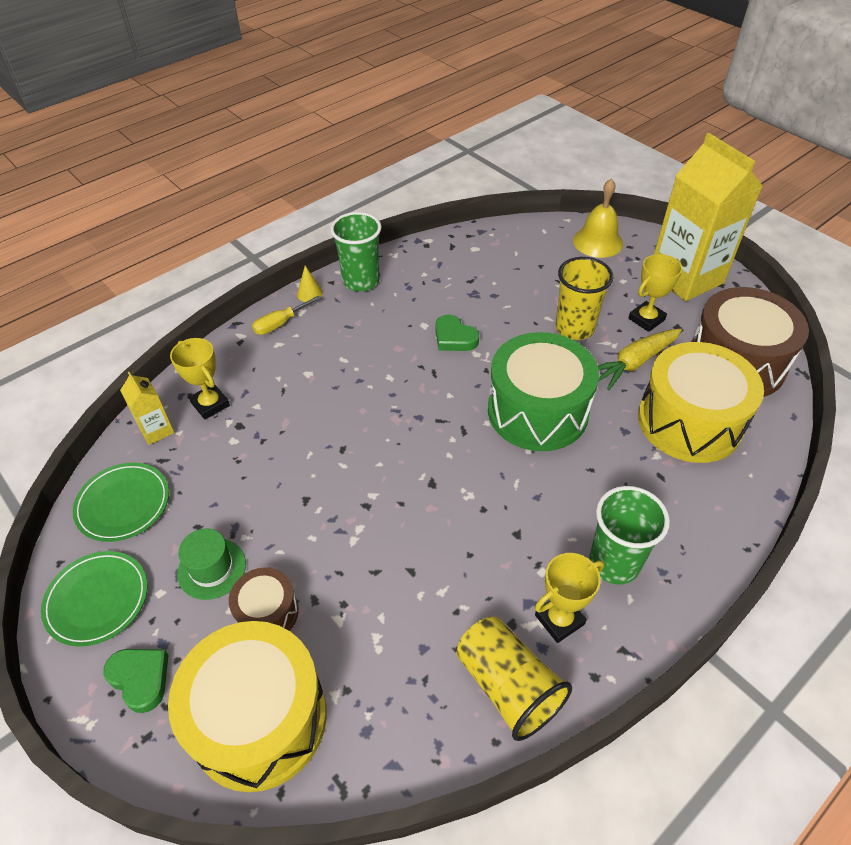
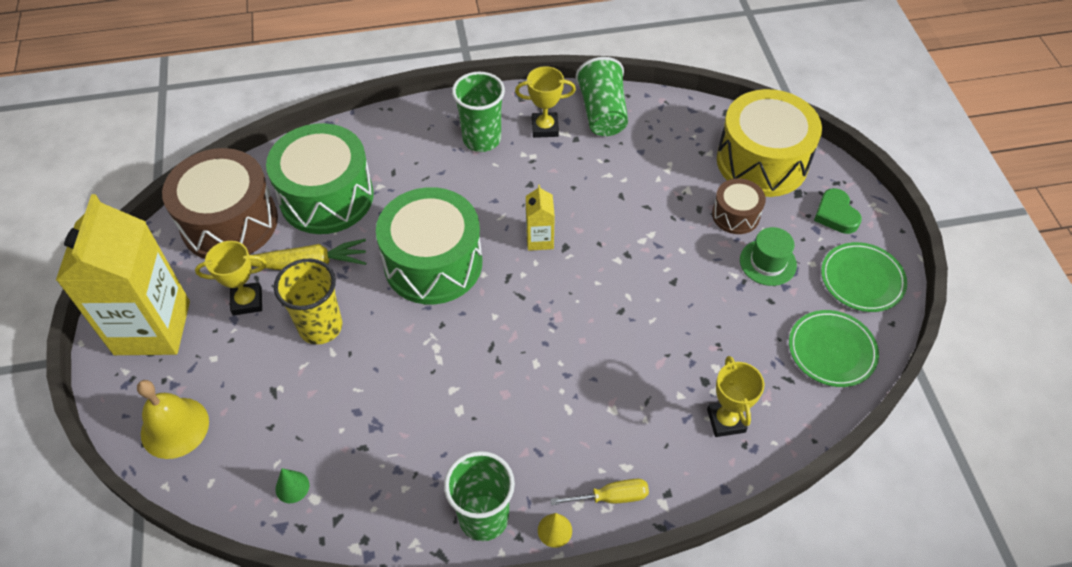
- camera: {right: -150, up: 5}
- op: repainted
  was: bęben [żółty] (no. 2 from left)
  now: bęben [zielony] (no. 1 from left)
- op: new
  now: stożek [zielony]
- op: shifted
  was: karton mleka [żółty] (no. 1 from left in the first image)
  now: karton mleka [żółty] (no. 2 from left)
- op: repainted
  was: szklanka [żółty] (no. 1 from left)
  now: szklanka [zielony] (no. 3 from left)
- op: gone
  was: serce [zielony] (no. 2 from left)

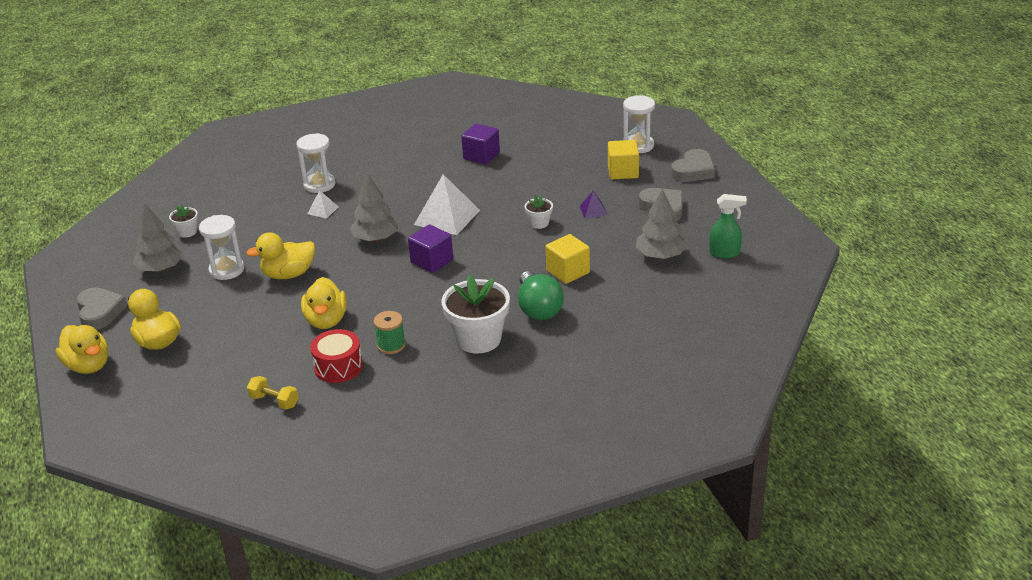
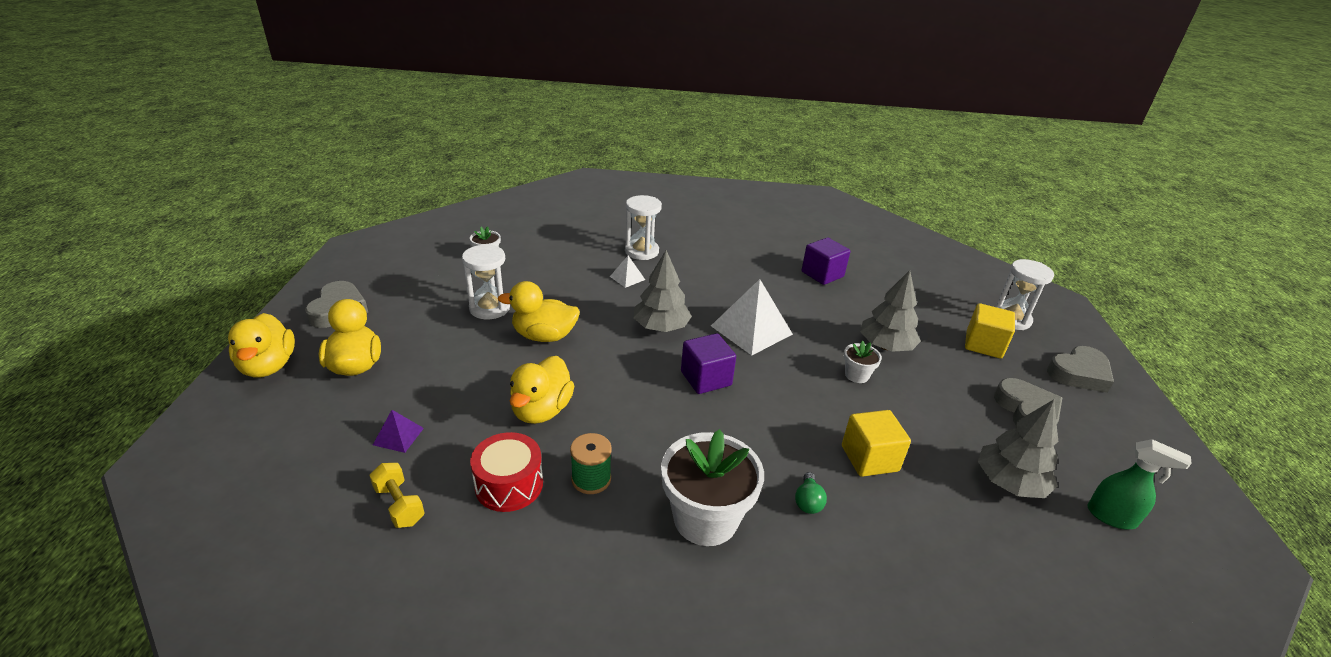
- camera: {right: 20, up: 0}
- op: shifted
  was: piramida [fioletowy]
- op: scaled
  was: żarówka [zielony]
  ratio: 0.47
- op: shifted
  was: drzewko [szary] (no. 1 from left in the first image)
  now: drzewko [szary] (no. 2 from left)

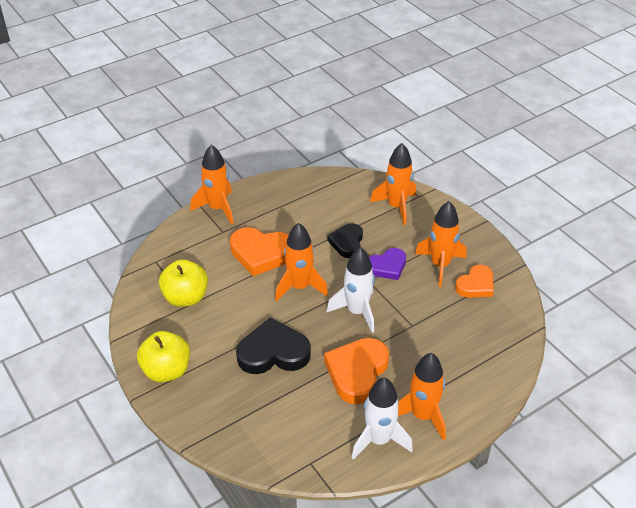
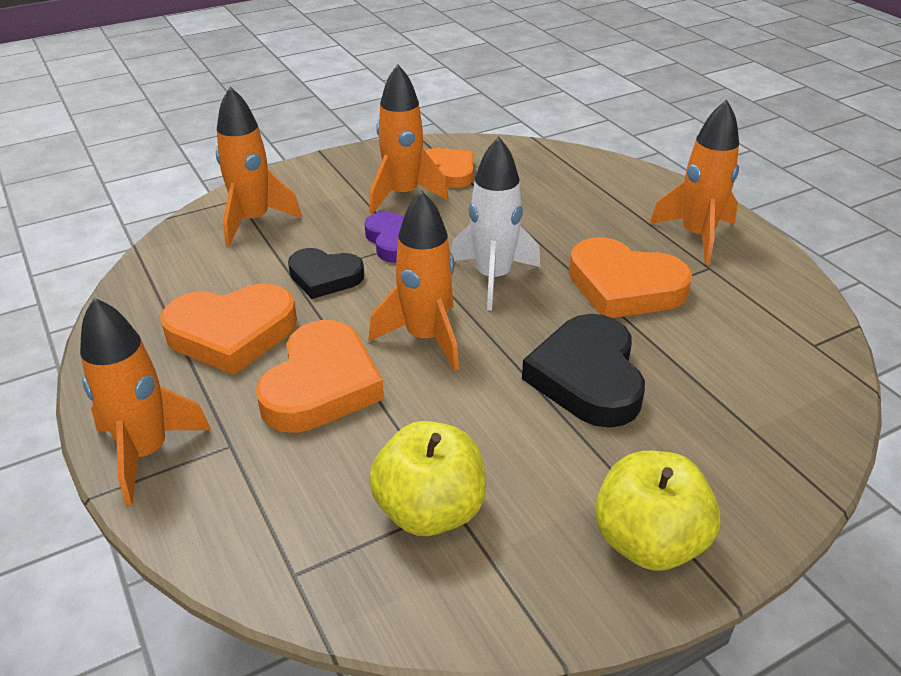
- camera: {right: -85, up: -5}
- op: new
  now: serce [pomarańczowy] (no. 1 from left)
- op: gone
  was: rakieta [biały] (no. 2 from left)

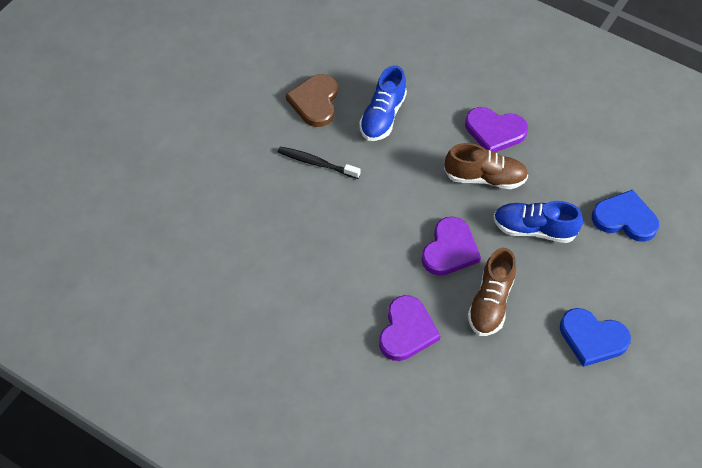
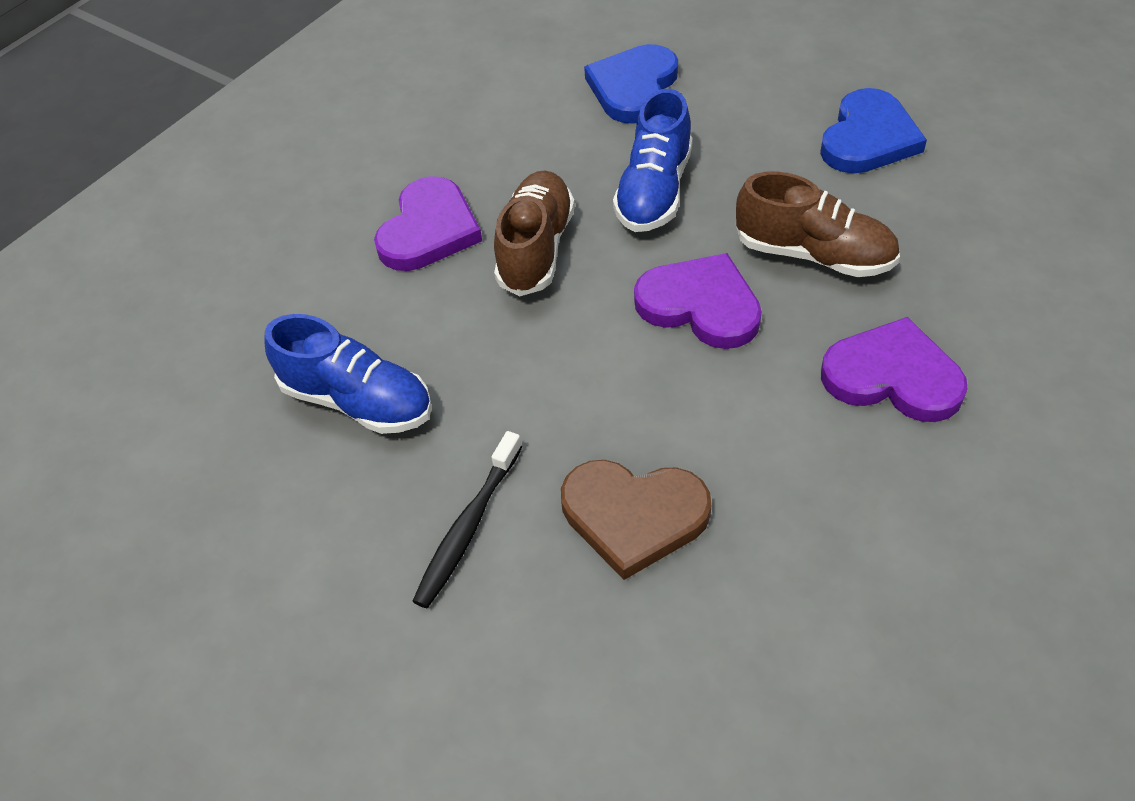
- camera: {right: -80, up: -5}
- op: shifted
  was: serce [brązowy]

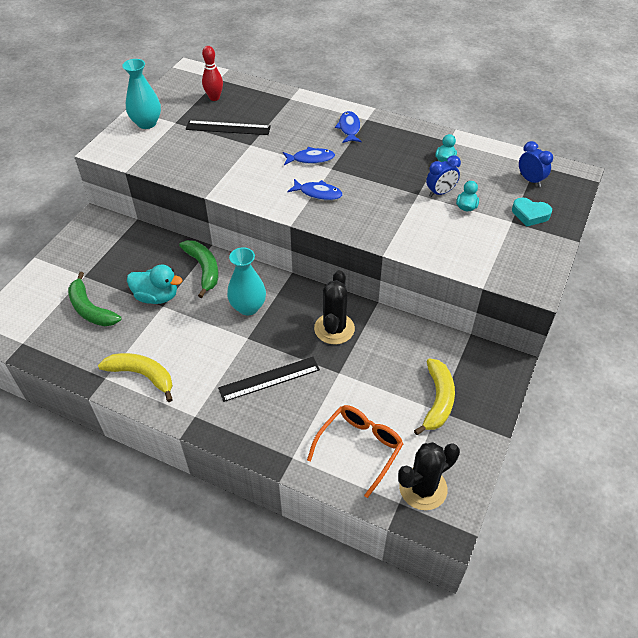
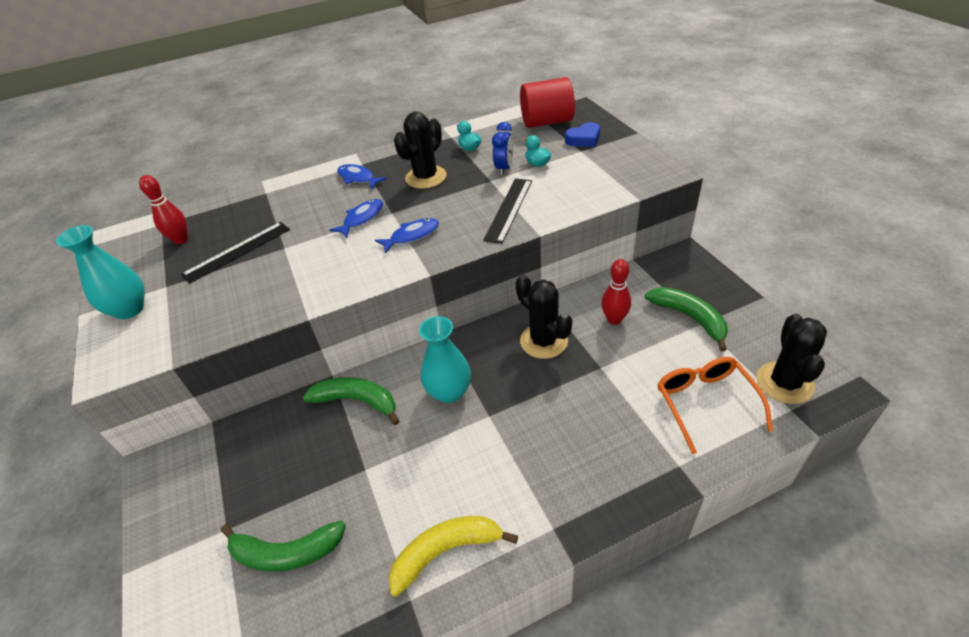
- camera: {right: -45, up: -5}
- op: new
  now: kaktus [czarny] (no. 1 from left)
- op: shifted
  was: linijka [czarny] (no. 2 from left)
- op: swapped
  was: budzik [niebieski] (no. 2 from left)
  now: walec [czerwony]
- op: repainted
  was: serce [turkusowy]
  now: serce [niebieski]
- op: new
  now: kręgiel [czerwony] (no. 2 from left)
- op: repainted
  was: banan [żółty] (no. 2 from left)
  now: banan [zielony] (no. 3 from left)
- op: gone
  was: kaczka [turkusowy] (no. 1 from left)

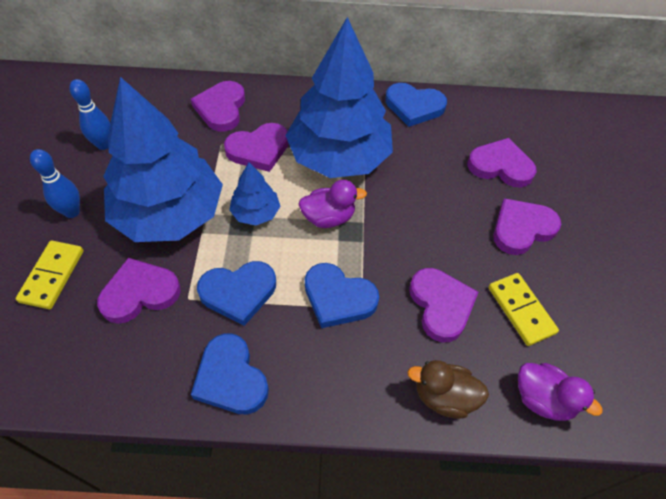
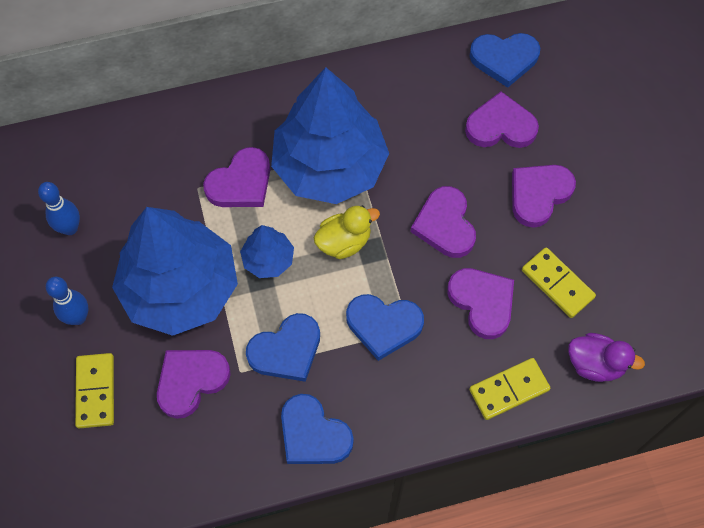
- camera: {right: -15, up: 10}
- op: repainted
  was: kaczka [fioletowy] (no. 1 from left)
  now: kaczka [żółty]
- op: shifted
  was: serce [fioletowy] (no. 2 from left in the first image)
  now: serce [fioletowy] (no. 3 from left)
- op: shifted
  was: serce [niebieski] (no. 4 from left)
- op: swapped
  was: kaczka [brązowy]
  now: kostka domina [żółty] (no. 2 from left)

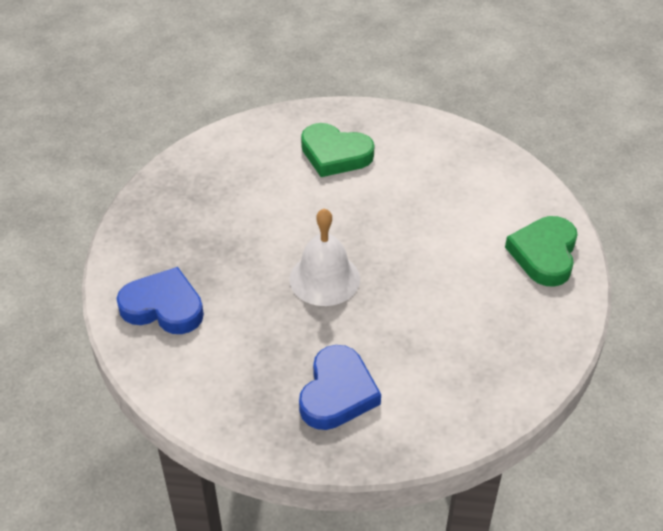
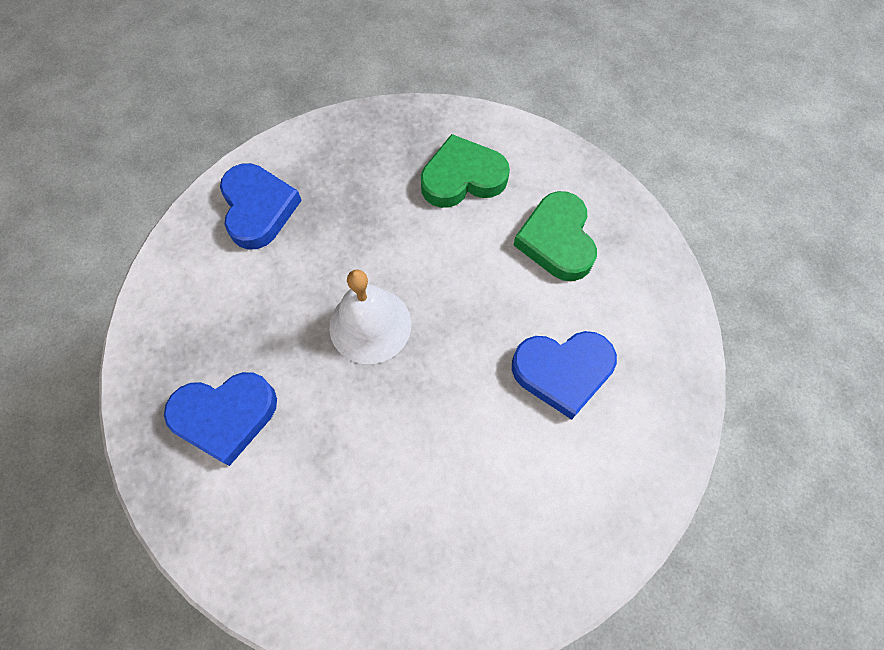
- camera: {right: 60, up: 20}
- op: shifted
  was: serce [zielony] (no. 2 from left in the first image)
  now: serce [zielony] (no. 1 from left)
- op: new
  now: serce [niebieski] (no. 3 from left)

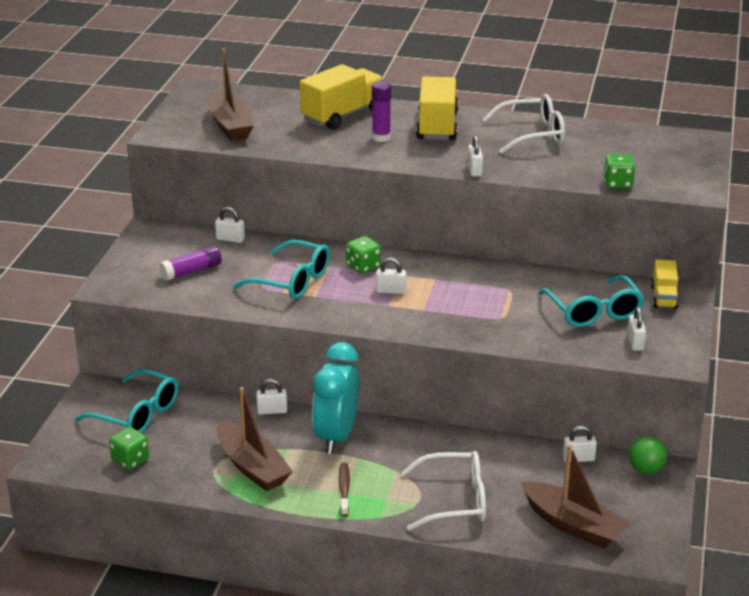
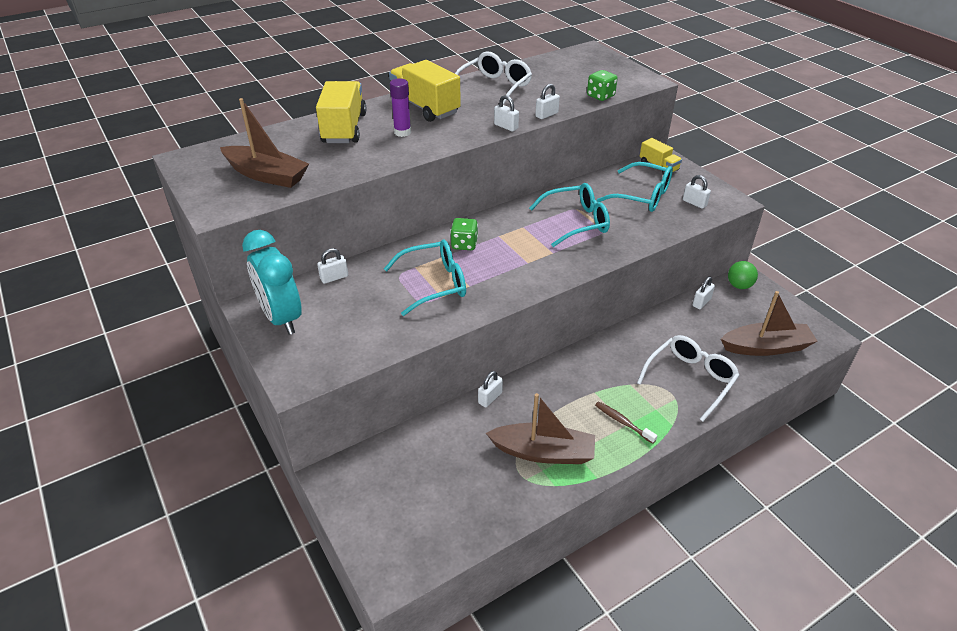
- camera: {right: -45, up: 10}
- op: shifted
  was: budzik [turkusowy]
- op: shifted
  was: okulary [turkusowy] (no. 1 from left in the first image)
  now: okulary [turkusowy] (no. 2 from left)
- op: shifted
  was: kłódka [biały] (no. 3 from left in the first image)
  now: kłódka [biały] (no. 4 from left)
- op: gone
  was: kostka do gry [zielony] (no. 1 from left)
- op: gone
  was: klej w sztyfcie [fioletowy] (no. 1 from left)

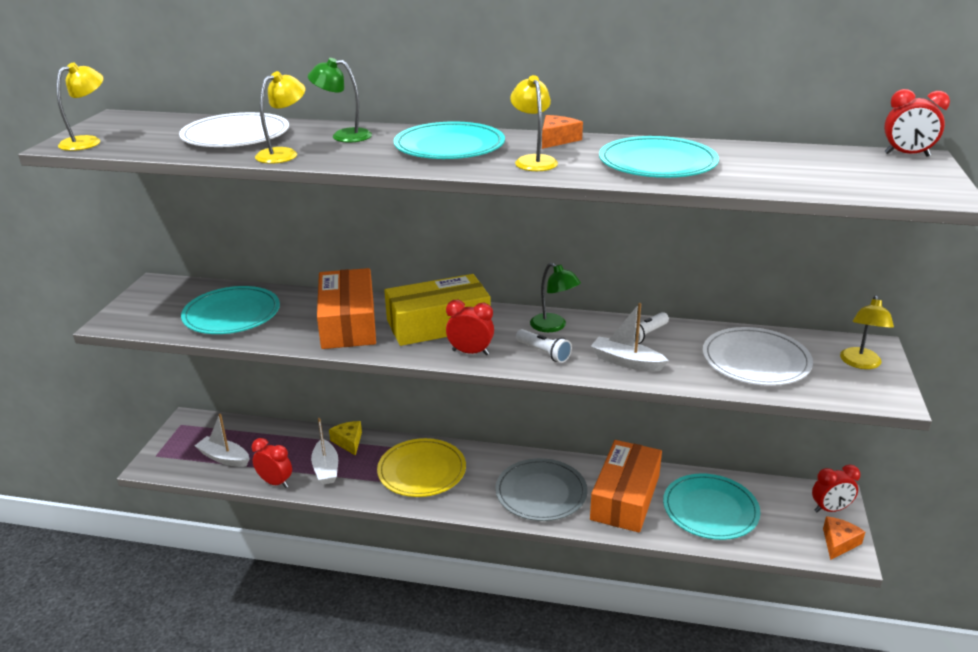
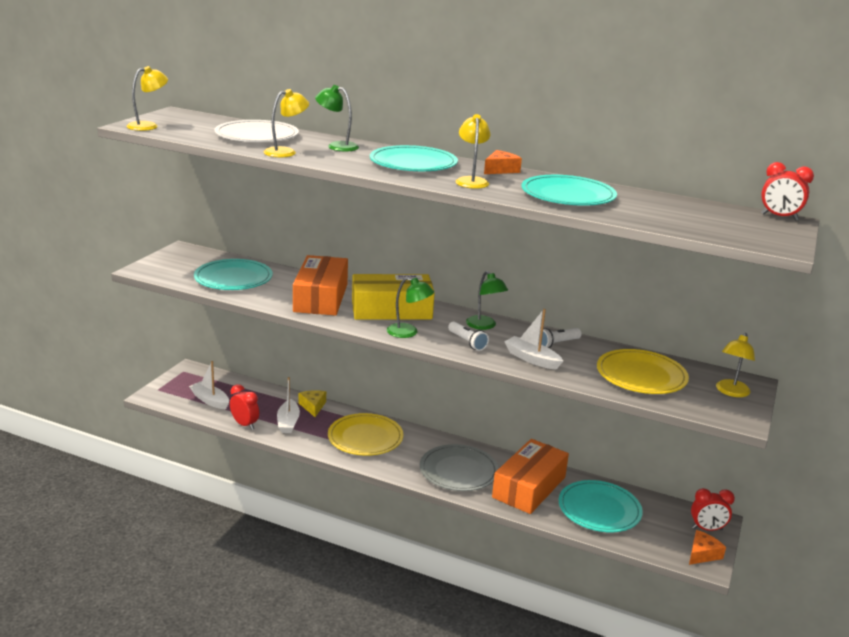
- camera: {right: 10, up: -5}
- op: swapped
  was: budzik [czerwony] (no. 2 from left)
  now: lampka [zielony] (no. 2 from left)
- op: repainted
  was: talerz [biały] (no. 2 from left)
  now: talerz [żółty] (no. 2 from left)

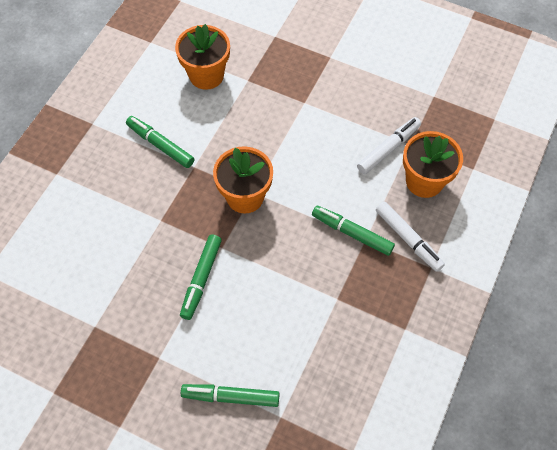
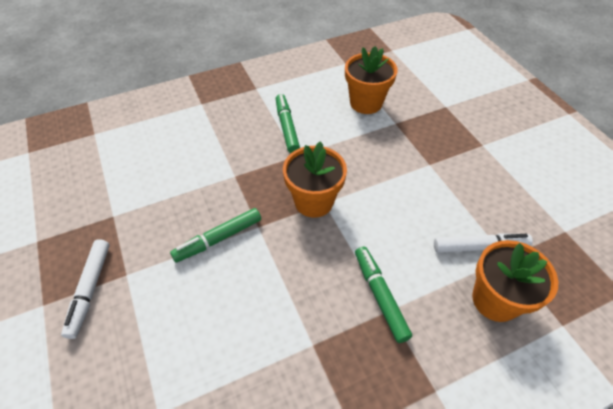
- camera: {right: 40, up: -10}
- op: shifted
  was: flamaster [biały] (no. 2 from left in the first image)
  now: flamaster [biały] (no. 1 from left)
- op: gone
  was: flamaster [zielony] (no. 3 from left)

